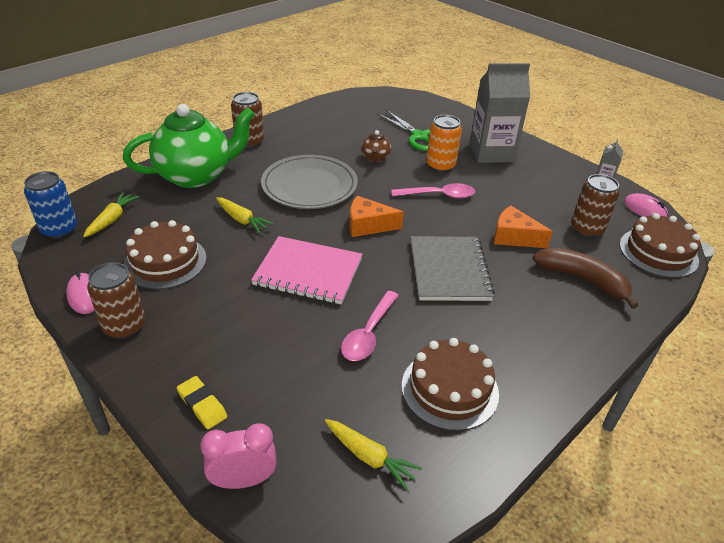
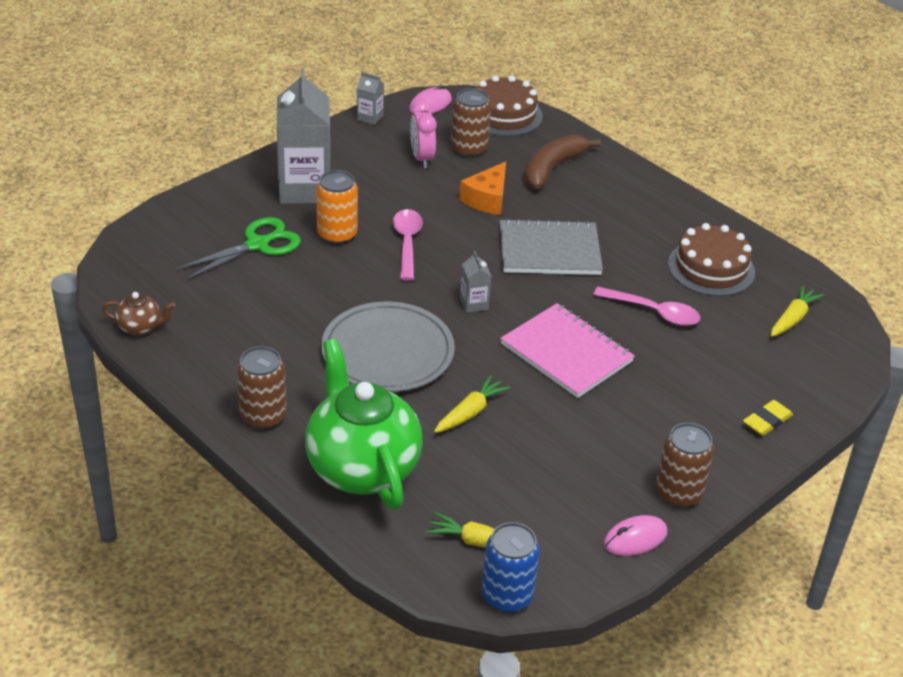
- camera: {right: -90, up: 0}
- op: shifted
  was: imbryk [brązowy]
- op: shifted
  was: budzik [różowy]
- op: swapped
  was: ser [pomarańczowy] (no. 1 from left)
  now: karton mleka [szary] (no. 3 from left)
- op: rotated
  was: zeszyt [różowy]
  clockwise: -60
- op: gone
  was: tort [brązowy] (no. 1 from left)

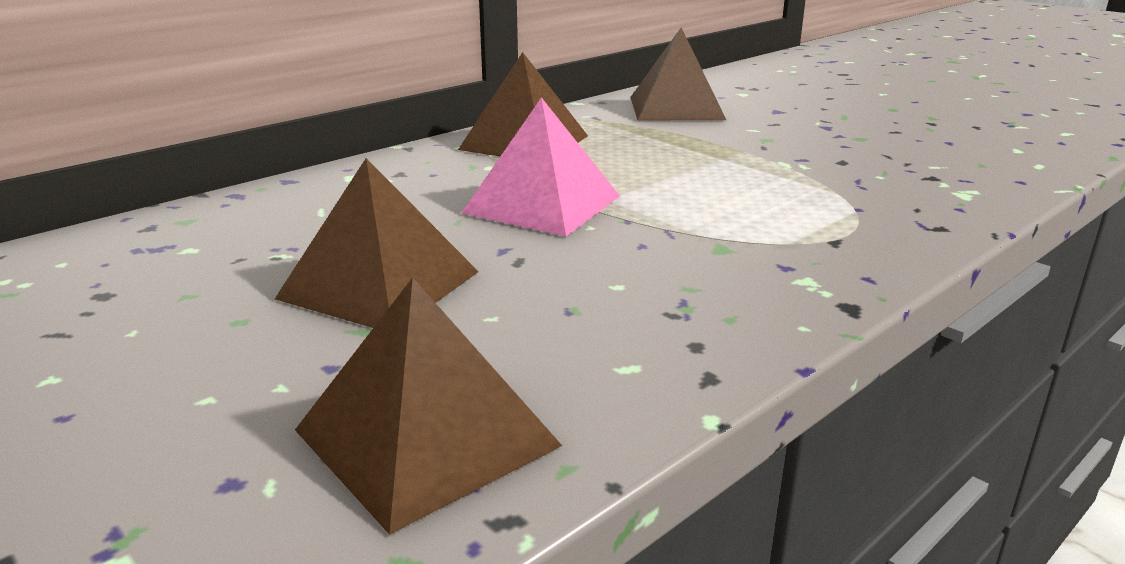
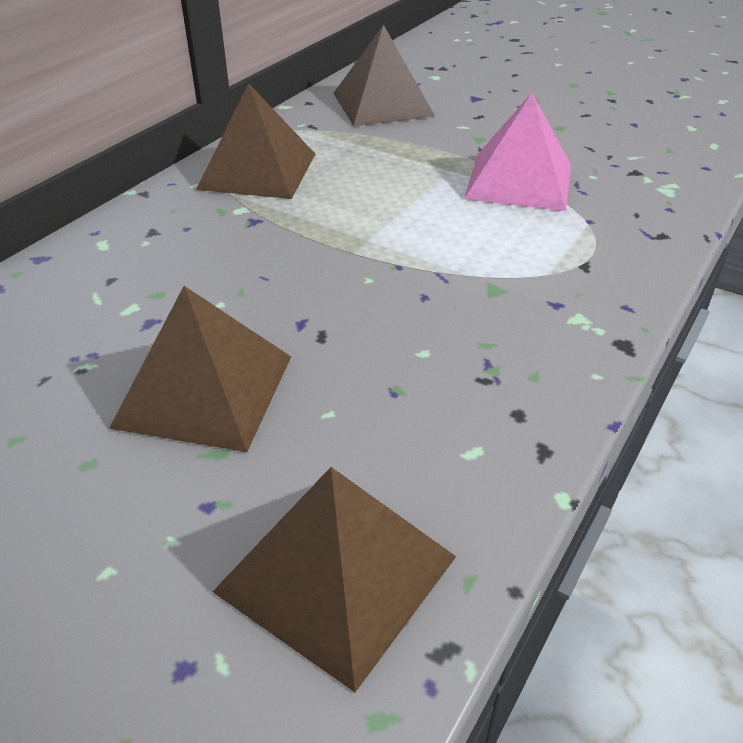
- camera: {right: -15, up: 15}
- op: shifted
  was: piramida [różowy]

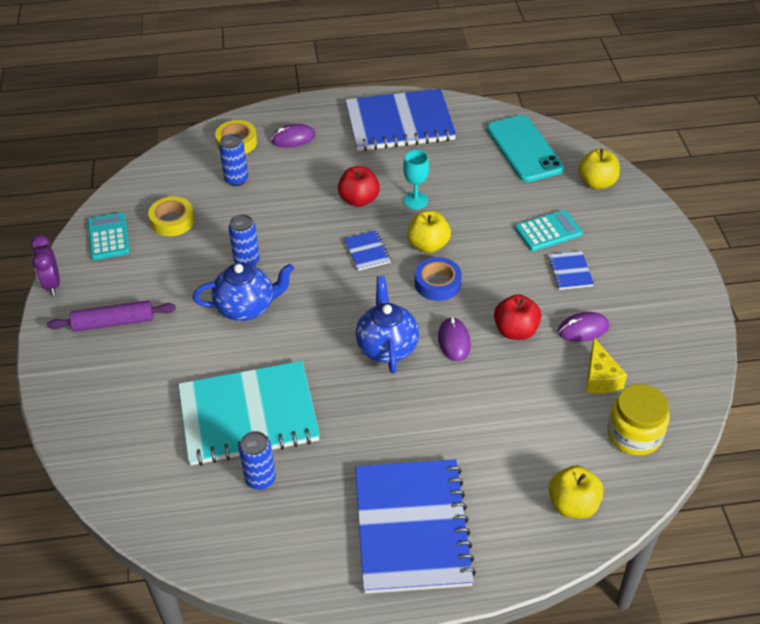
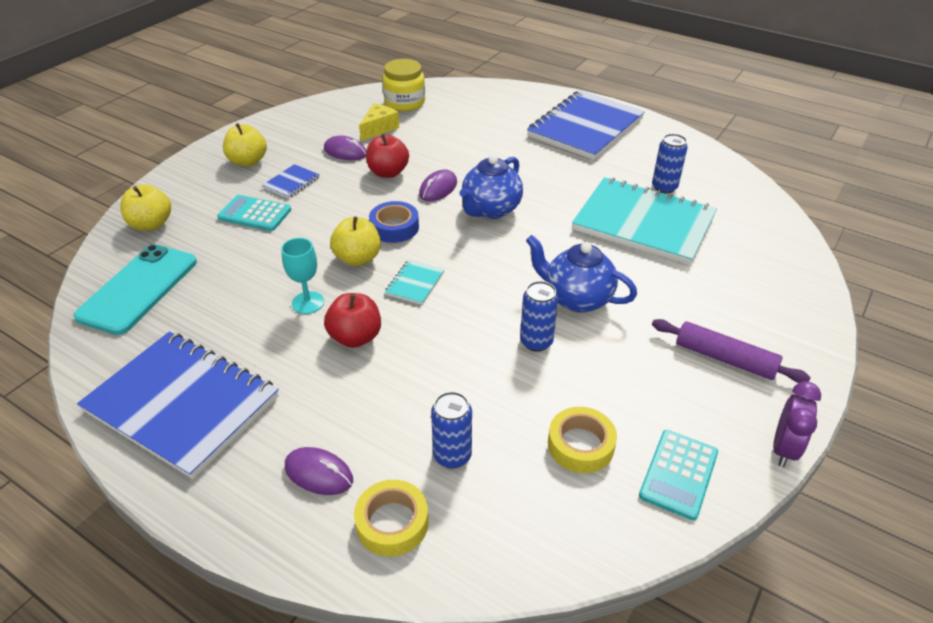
- camera: {right: -140, up: -5}
- op: shifted
  was: jabłko [żółty] (no. 2 from left)
- op: repainted
  was: zeszyt [niebieski] (no. 1 from left)
  now: zeszyt [turkusowy] (no. 1 from left)

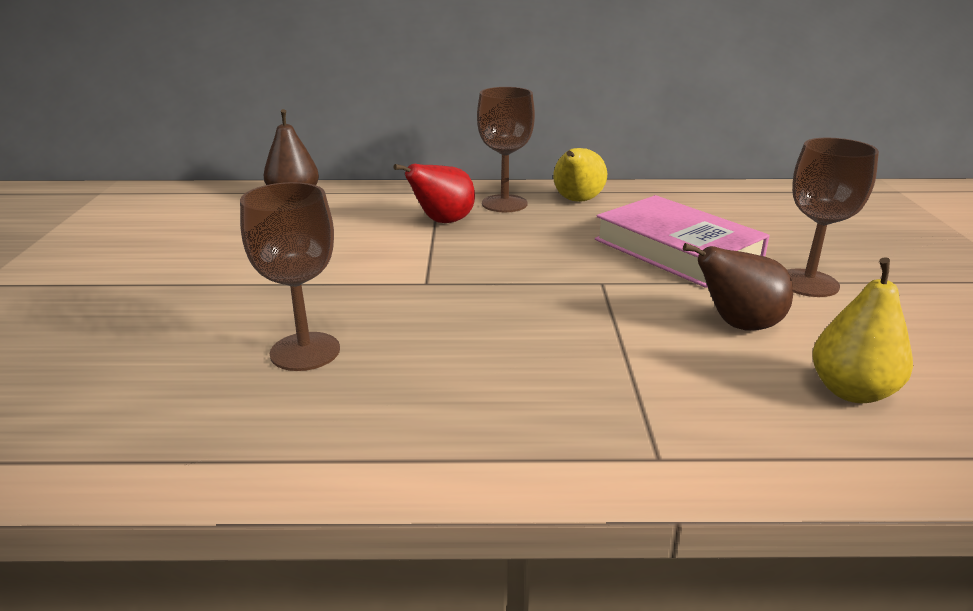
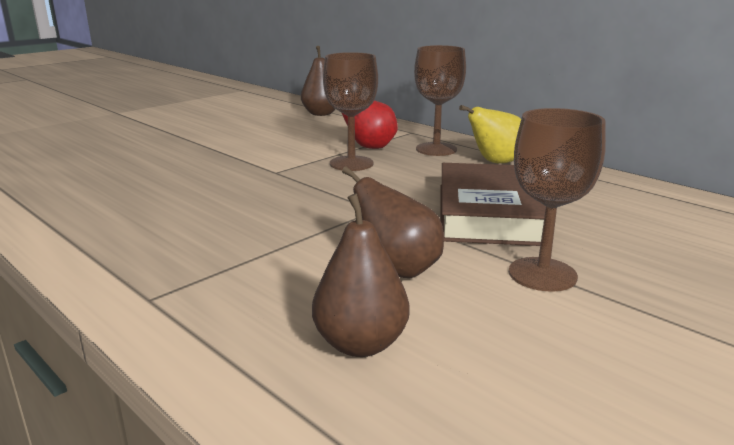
- camera: {right: 45, up: -5}
- op: repainted
  was: gruszka [żółty] (no. 2 from left)
  now: gruszka [brązowy] (no. 2 from left)
- op: shifted
  was: kielich [brązowy] (no. 1 from left)
- op: repainted
  was: książka [różowy]
  now: książka [brązowy]

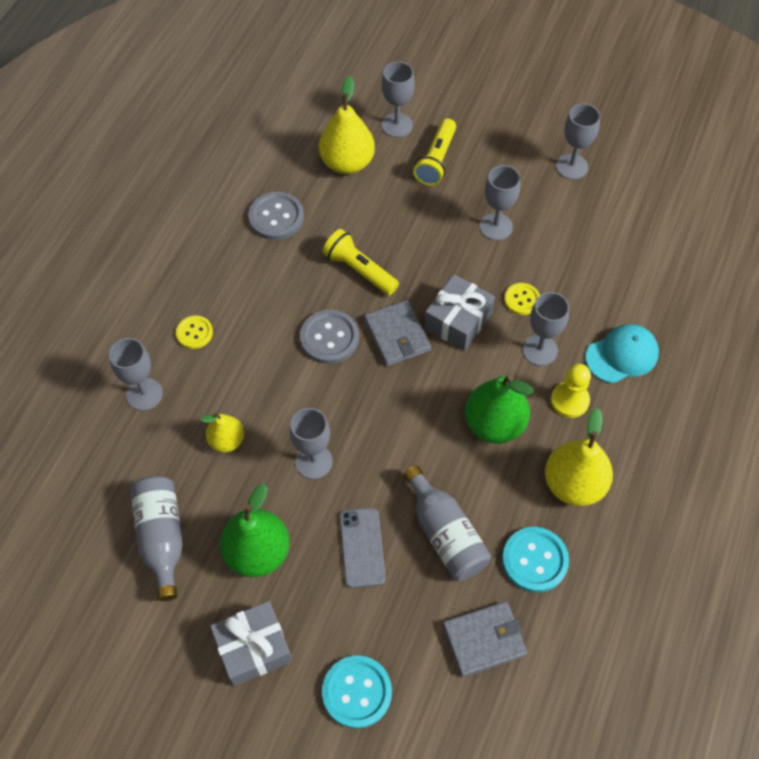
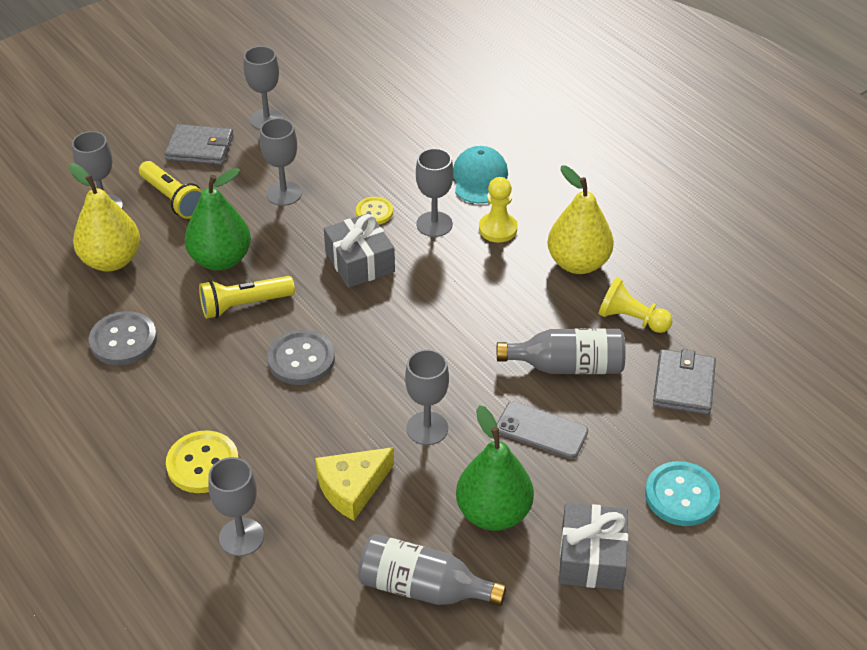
- camera: {right: -60, up: -15}
- op: shifted
  was: portfel [szary] (no. 1 from left)
- op: scaled
  was: guzik [żółty] (no. 1 from left)
  ratio: 1.62
- op: shifted
  was: gruszka [zielony] (no. 2 from left in the first image)
  now: gruszka [zielony] (no. 1 from left)
- op: swapped
  was: gruszka [żółty] (no. 1 from left)
  now: ser [żółty]
- op: swapped
  was: guzik [turkusowy] (no. 2 from left)
  now: pionek [żółty] (no. 2 from left)

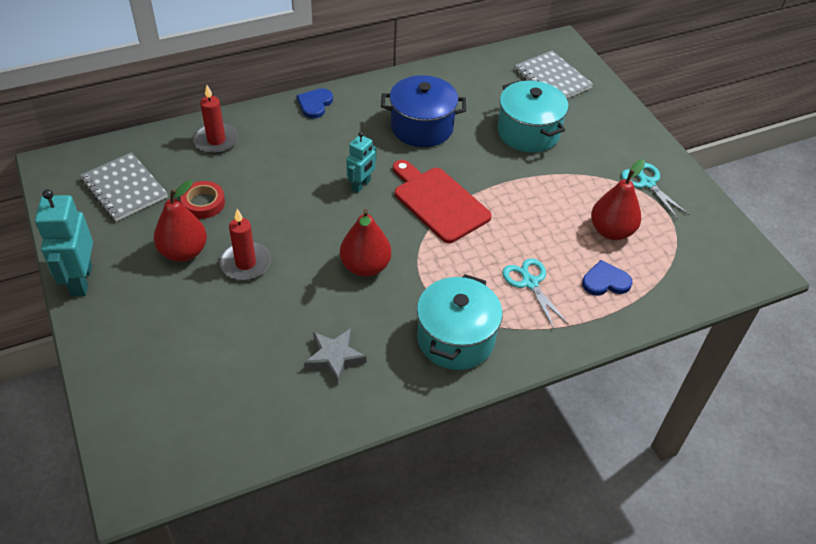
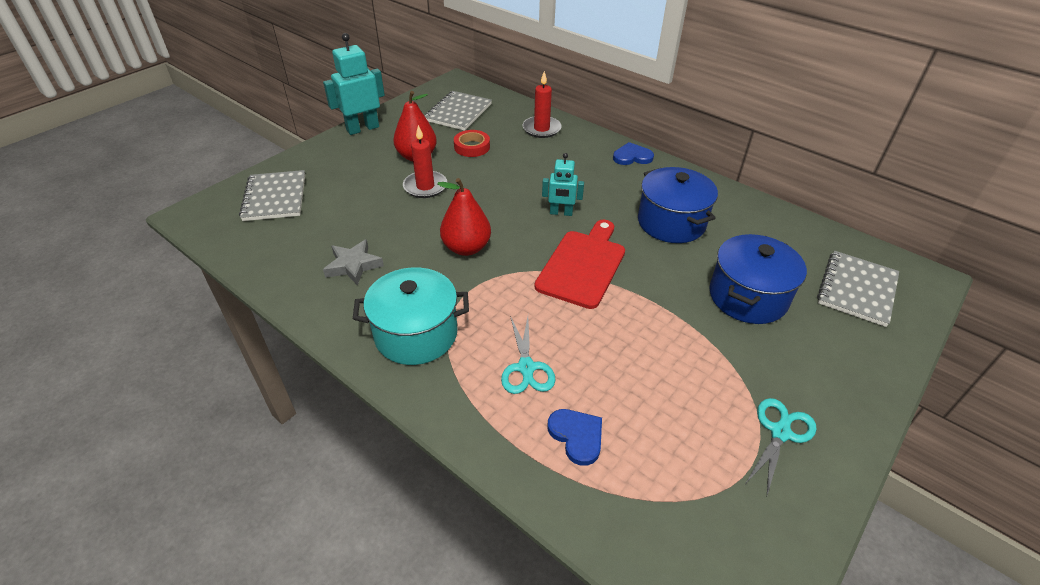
- camera: {right: 65, up: -5}
- op: new
  now: zeszyt [szary] (no. 1 from left)
- op: rotated
  was: nożyczki [turkusowy] (no. 1 from left)
  clockwise: 135
- op: repainted
  was: garnek [turkusowy] (no. 2 from left)
  now: garnek [niebieski] (no. 2 from left)
- op: gone
  was: gruszka [czerwony] (no. 3 from left)

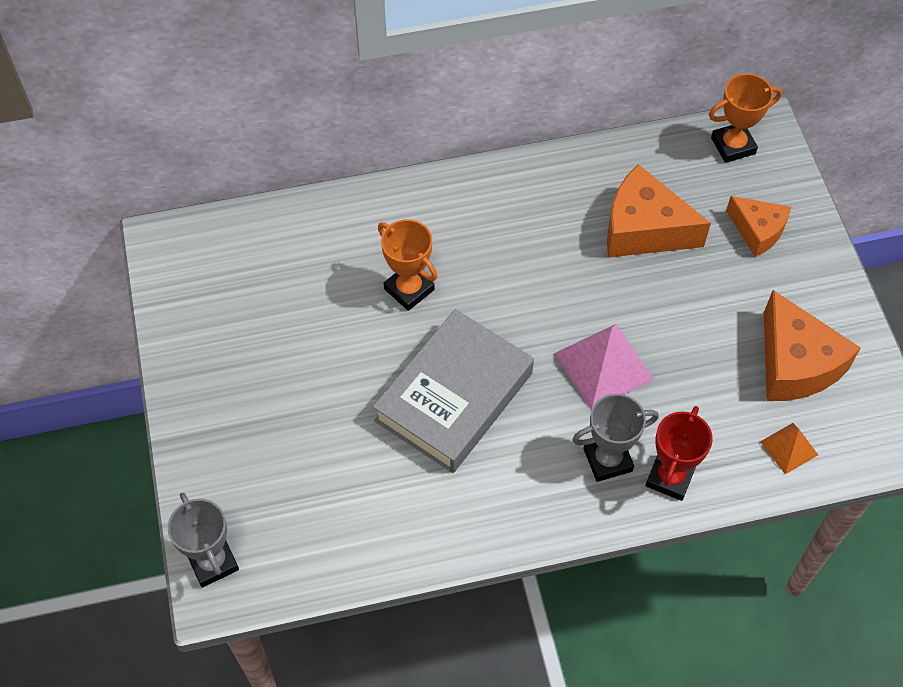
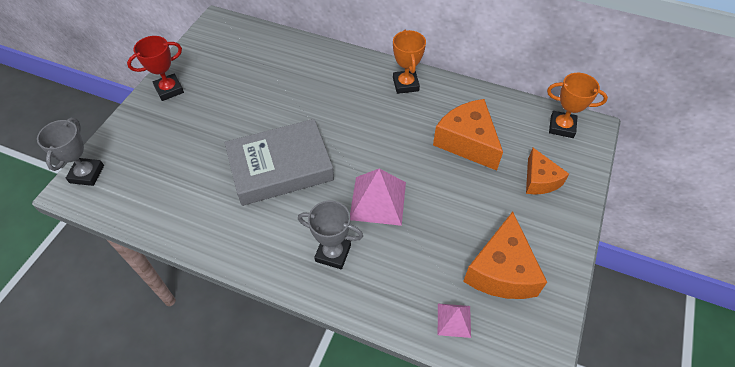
- camera: {right: 35, up: -5}
- op: shifted
  was: puchar [czerwony]
- op: shifted
  was: puchar [pomarańczowy] (no. 1 from left)
- op: repainted
  was: piramida [pomarańczowy]
  now: piramida [różowy] (no. 2 from left)

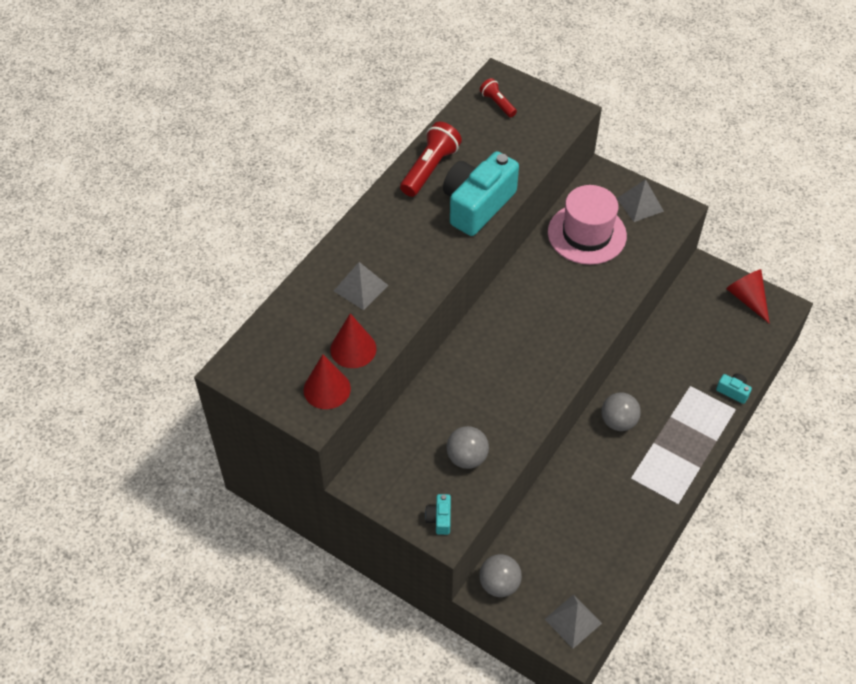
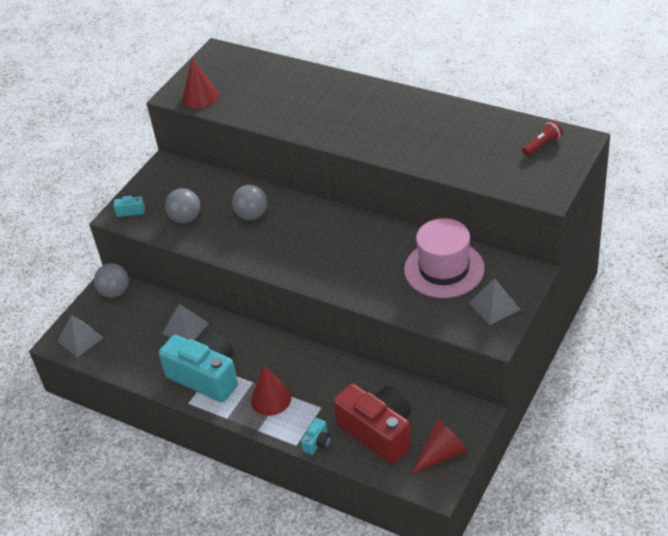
- camera: {right: 90, up: -10}
- op: shifted
  was: aparat fotograficzny [turkusowy] (no. 2 from left)
- op: shifted
  was: piramida [szary] (no. 1 from left in the first image)
  now: piramida [szary] (no. 2 from left)
- op: shifted
  was: piłka [szary] (no. 3 from left)
- op: shifted
  was: stożek [czerwony] (no. 2 from left)
- op: new
  now: aparat fotograficzny [czerwony]
- op: gone
  was: latarka [czerwony] (no. 1 from left)

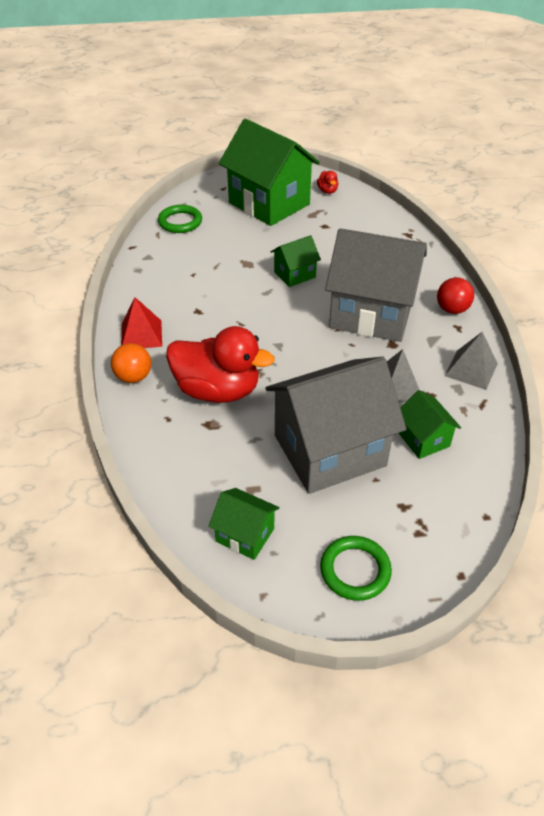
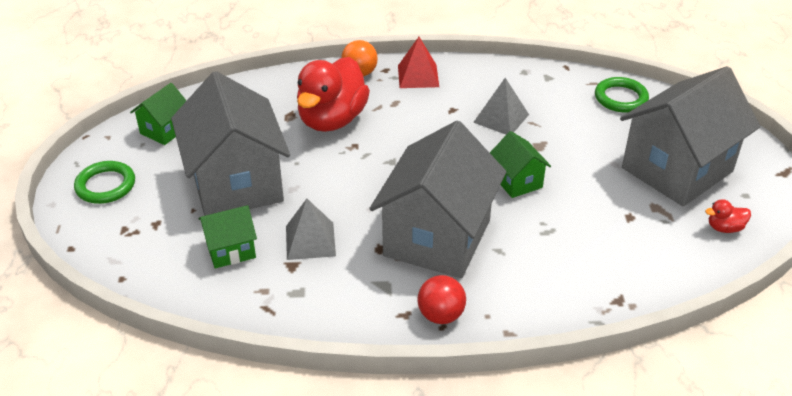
- camera: {right: 95, up: -5}
- op: shifted
  was: piramida [szary] (no. 2 from left)
- op: repainted
  was: domek [zielony] (no. 2 from left)
  now: domek [szary] (no. 3 from left)

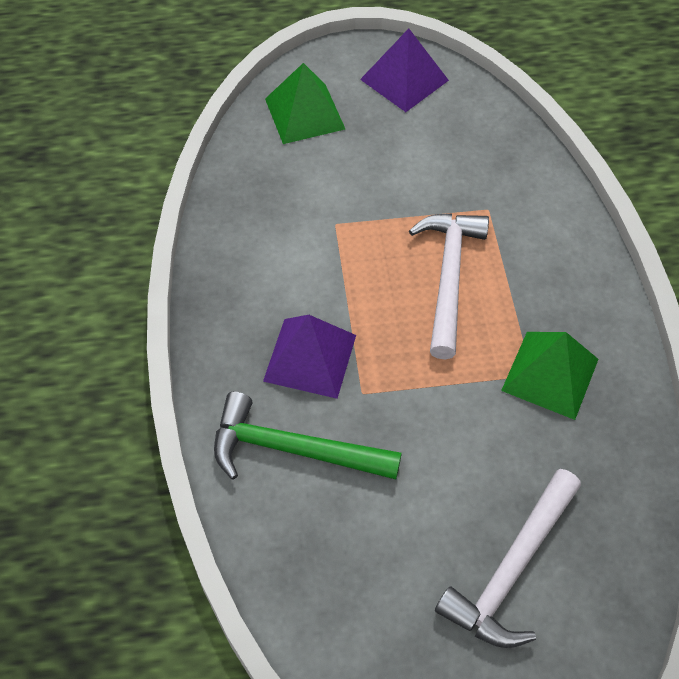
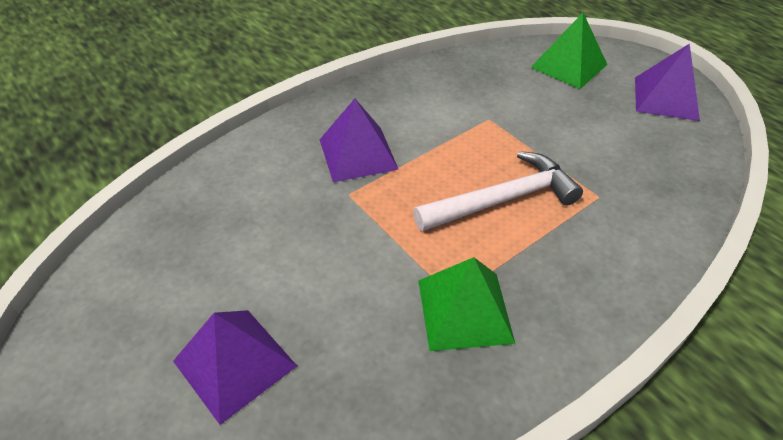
- camera: {right: 60, up: -10}
- op: swapped
  was: młotek [biały] (no. 2 from left)
  now: piramida [fioletowy] (no. 1 from left)
- op: gone
  was: młotek [zielony]

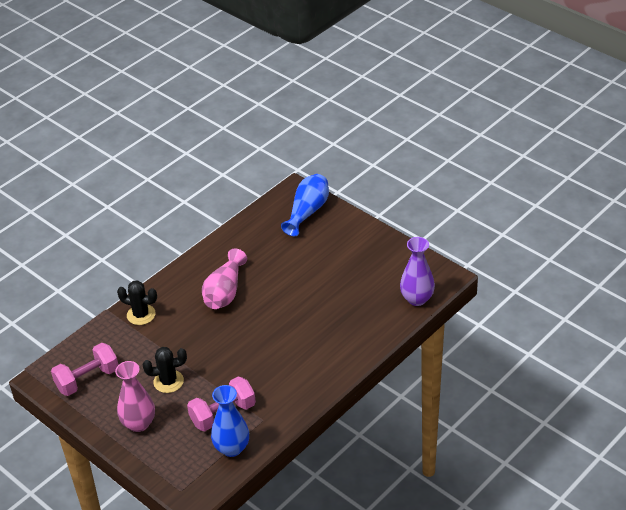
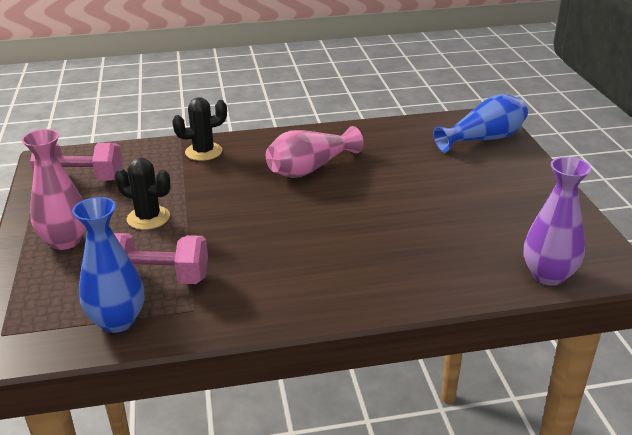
- camera: {right: 35, up: -10}
- op: rotated
  was: kaktus [czarny] (no. 1 from left in the first image)
  clockwise: -75

